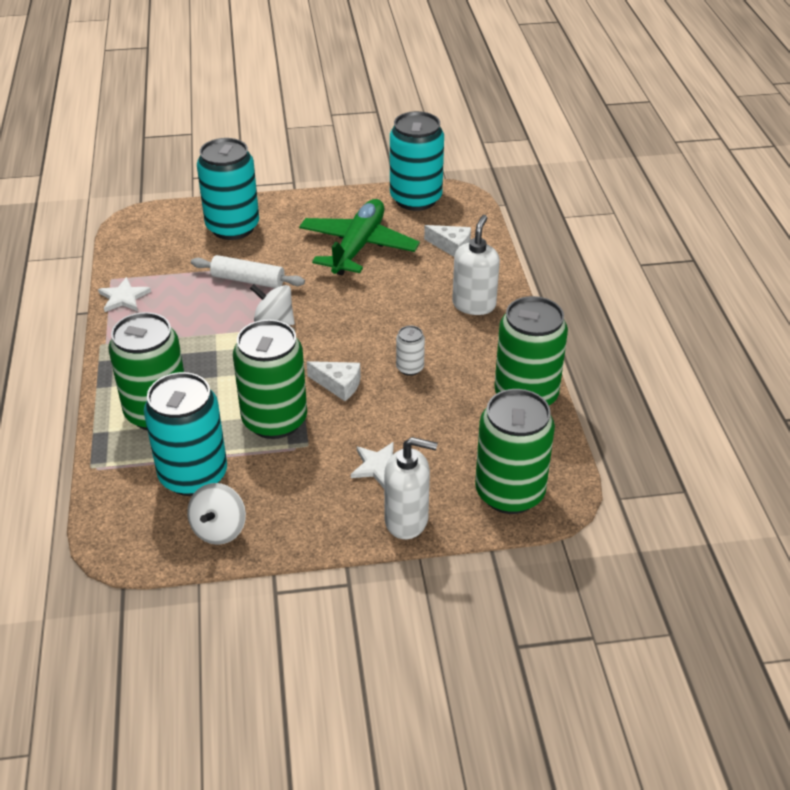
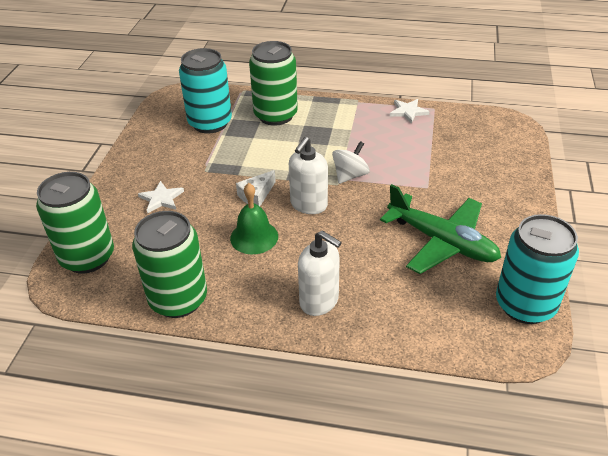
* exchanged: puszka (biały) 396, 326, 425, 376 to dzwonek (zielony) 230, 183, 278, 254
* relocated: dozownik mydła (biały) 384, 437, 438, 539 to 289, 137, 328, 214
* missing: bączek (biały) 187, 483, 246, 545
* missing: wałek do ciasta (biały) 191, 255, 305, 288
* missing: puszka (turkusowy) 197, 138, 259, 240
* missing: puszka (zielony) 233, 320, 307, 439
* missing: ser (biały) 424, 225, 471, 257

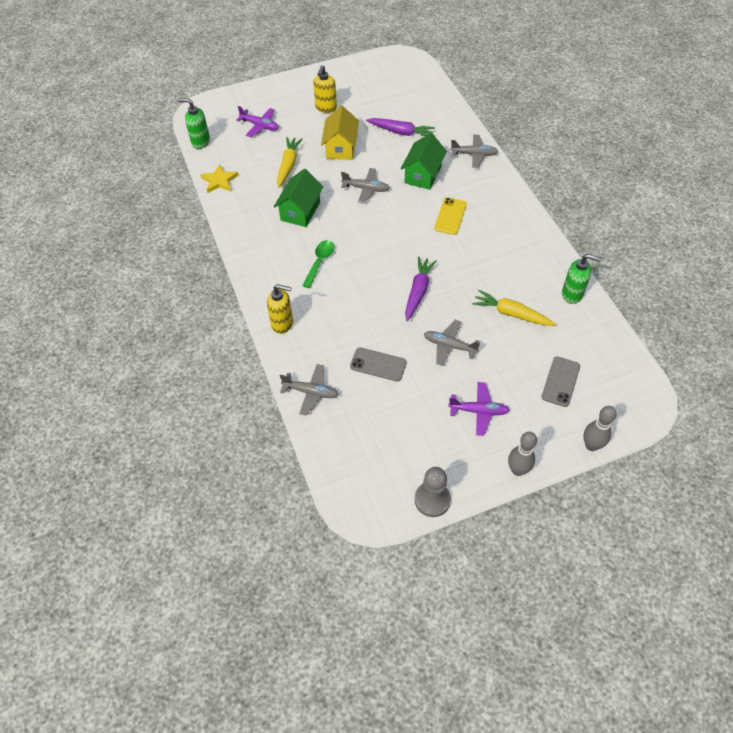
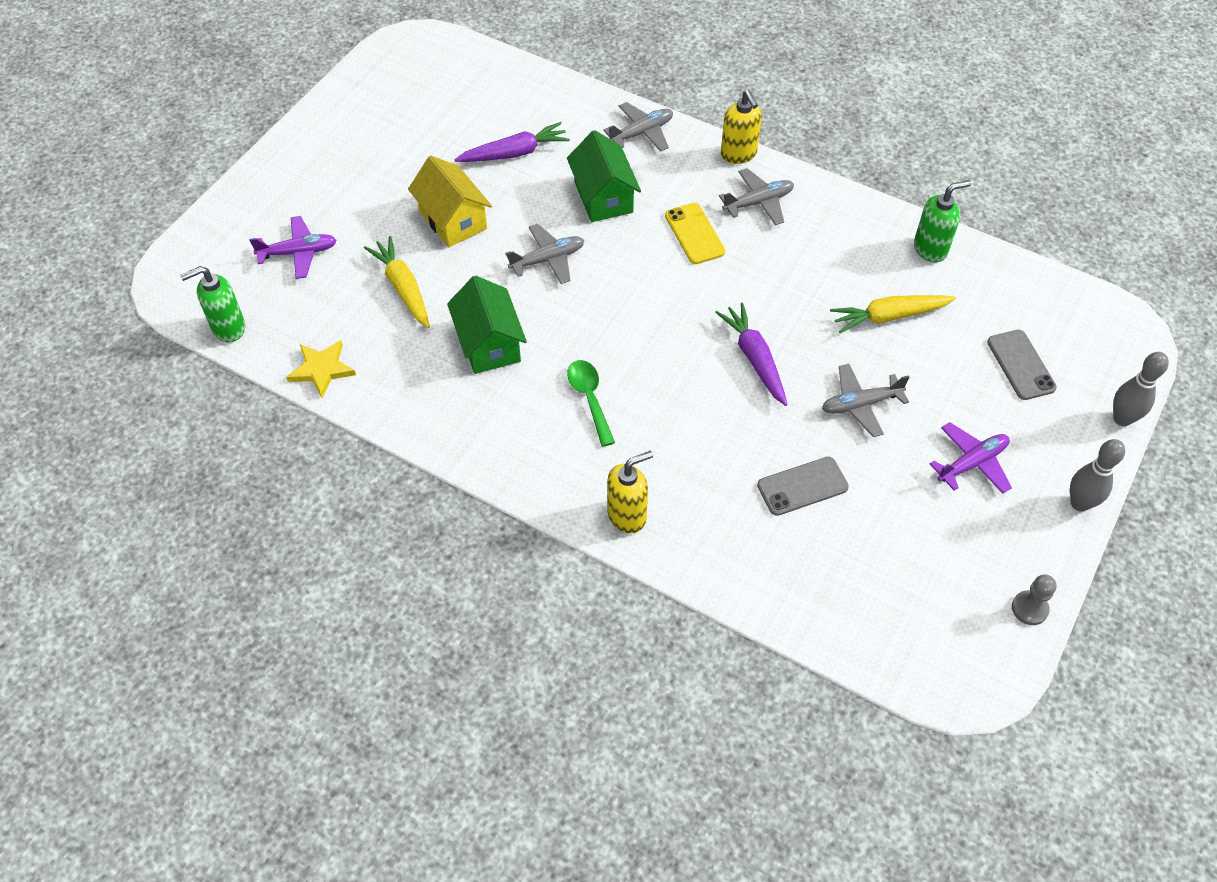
* relocated: samolot (szary) 280, 364, 339, 416 to 719, 168, 794, 225
* relocated: dozownik mydła (żółty) 313, 65, 337, 113 to 721, 90, 762, 164
* size: pionek (szary) 415, 467, 451, 517 = 1012, 574, 1057, 625 x0.66

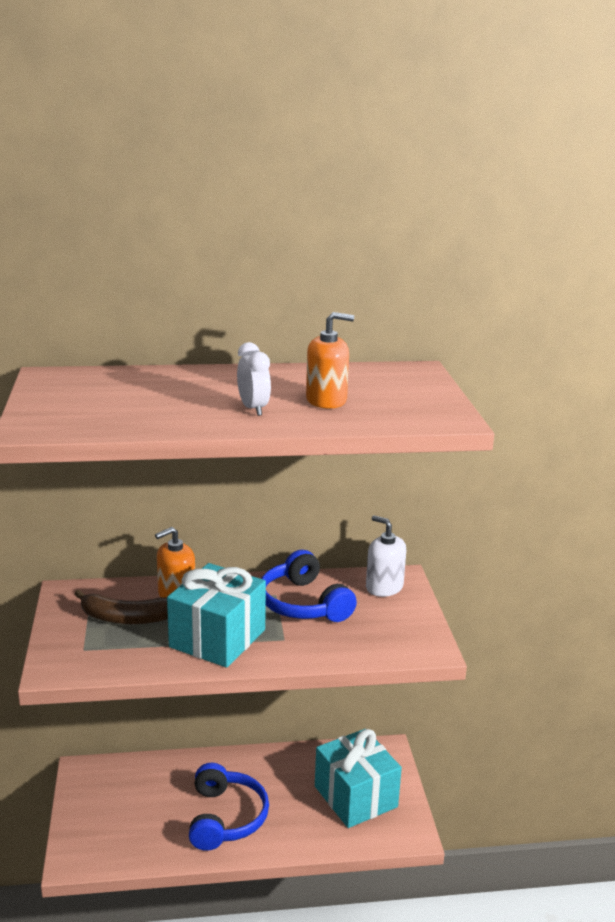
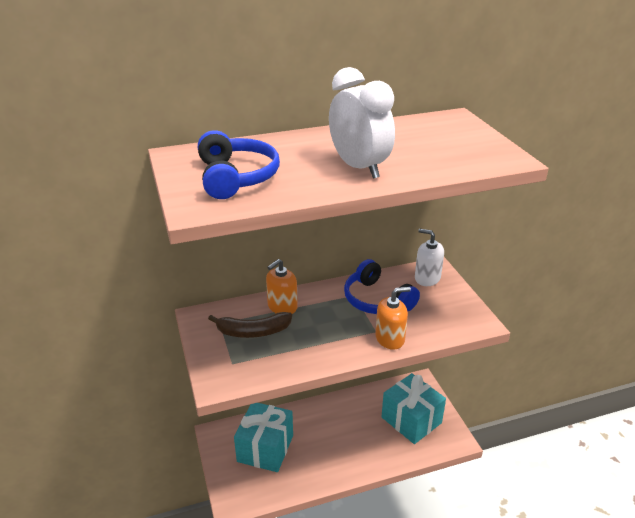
* relocated: słuchawki (niebieski) 189, 763, 269, 851 to 198, 130, 280, 199
* relocated: prezent (turkusowy) 167, 563, 266, 668 to 234, 403, 293, 472
* size: budzik (biały) 237, 342, 271, 416 = 329, 67, 395, 179 x1.83
* relocated: dozownik mydła (pomarańczowy) 306, 312, 354, 409 to 375, 287, 411, 350

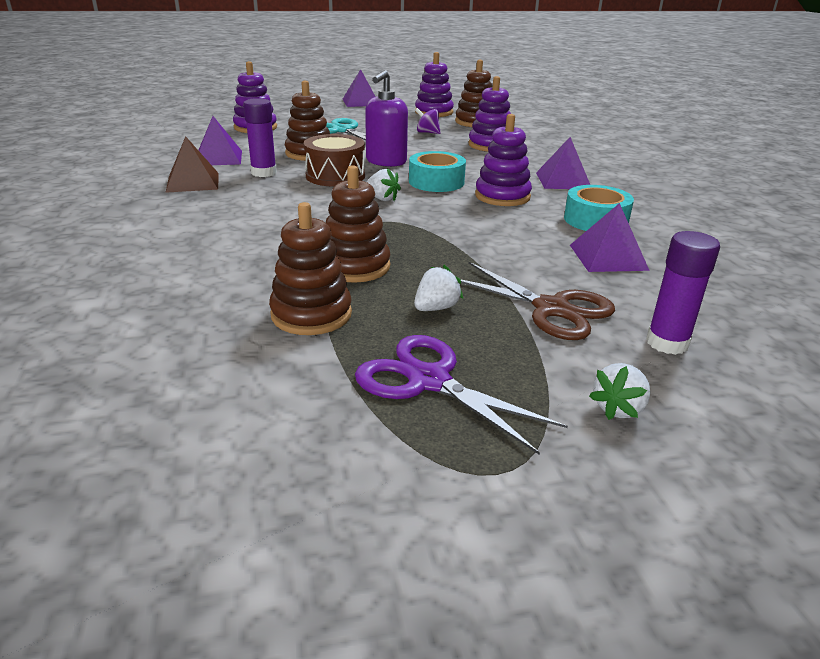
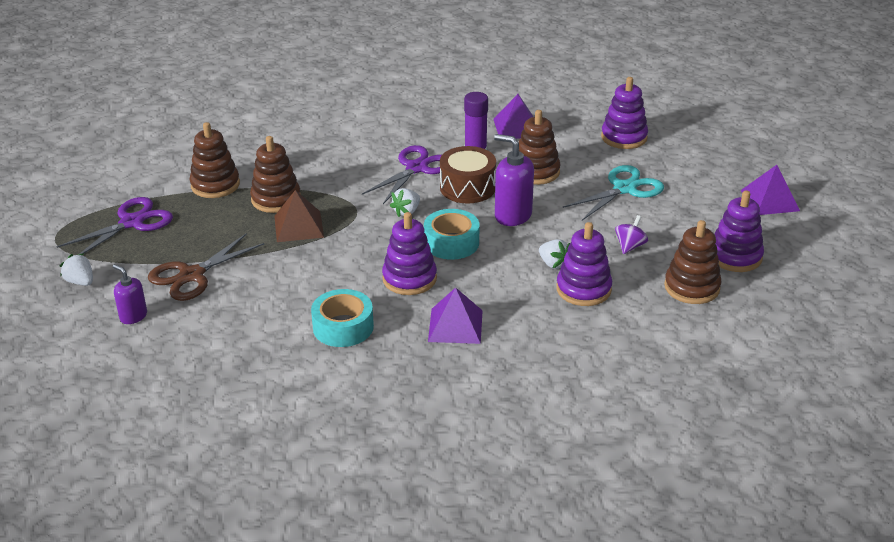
* exchanged: klej w sztyfcie (fioletowy) 646, 231, 720, 355 to dozownik mydła (fioletowy) 113, 264, 147, 324
* relocated: piramida (brązowy) 165, 136, 219, 193 to 274, 190, 324, 242
* appeared: nożyczki (fioletowy) 362, 145, 442, 204
* relocated: truskawka (biały) 414, 265, 463, 311 to 539, 239, 570, 269
* missing: piramida (fioletowy) 570, 203, 650, 272

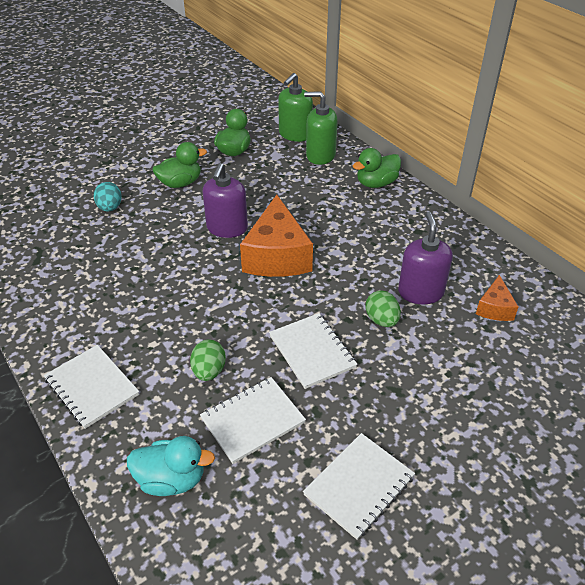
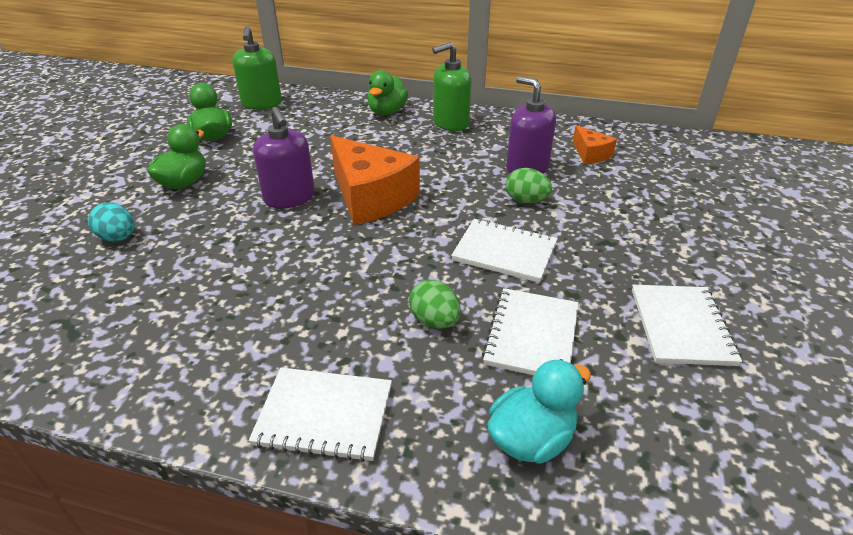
* relocated: dozownik mydła (zielony) 304, 91, 338, 165 to 432, 42, 472, 131

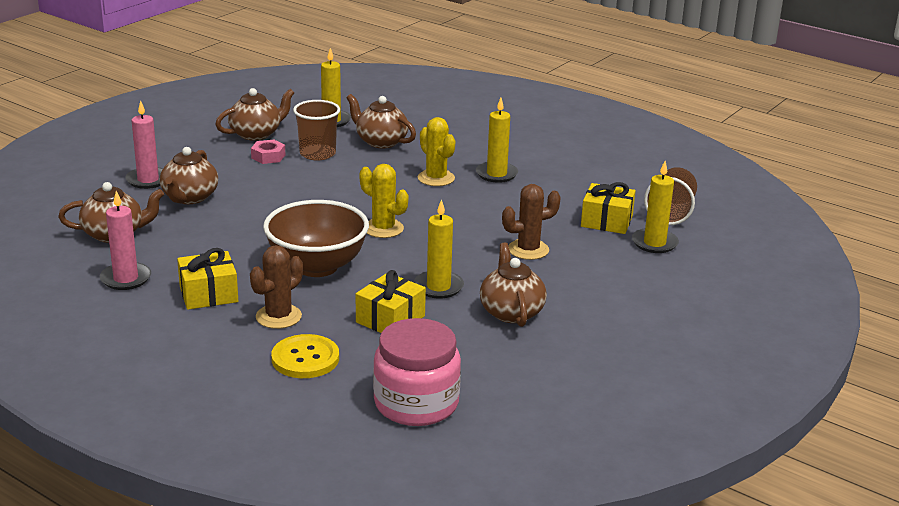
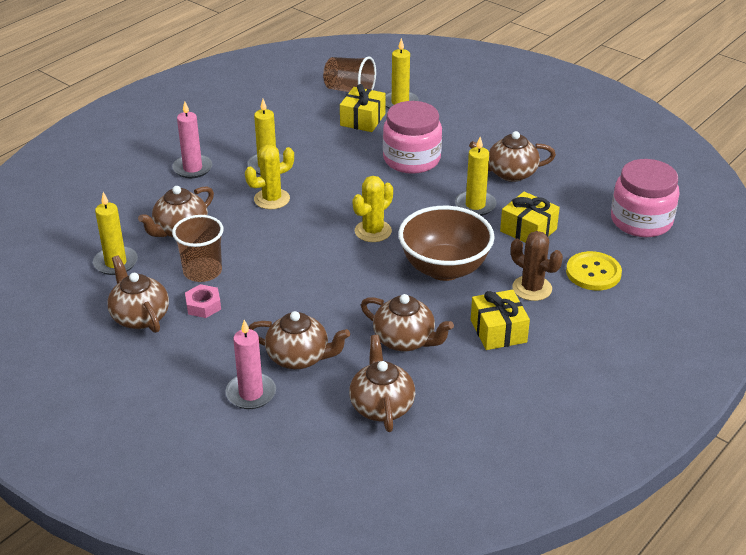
* relocated: świeca (różowy) 100, 191, 151, 290 to 172, 102, 212, 178
* appeared: imbryk (brązowy) 361, 294, 454, 352
* exchanged: kaktus (brązowy) 502, 184, 561, 260 to słoik (różowy) 383, 101, 442, 174

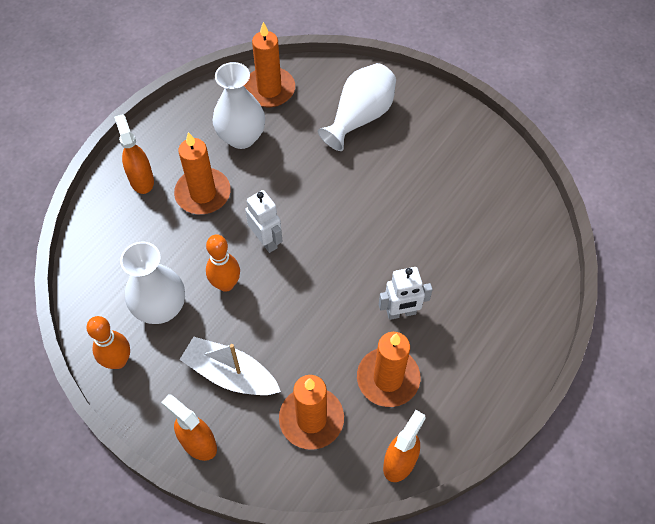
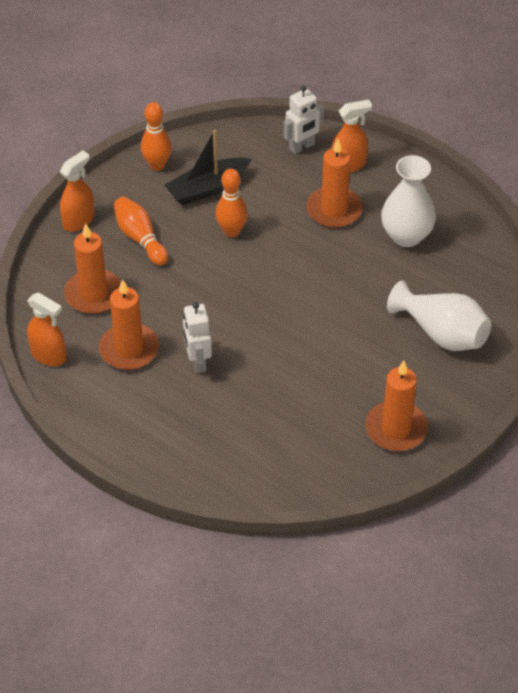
* exchanged: łódka (biały) 180, 337, 281, 395 to kręgiel (pomarańczowy) 114, 197, 168, 265
* exchanged: wazon (biały) 120, 241, 185, 324 to łódka (czarny) 165, 130, 251, 205
* relocated: robot (biały) 245, 190, 283, 253 to 284, 85, 324, 154
* relocated: świeca (pomarańczowy) 244, 22, 295, 107 to 365, 361, 428, 451

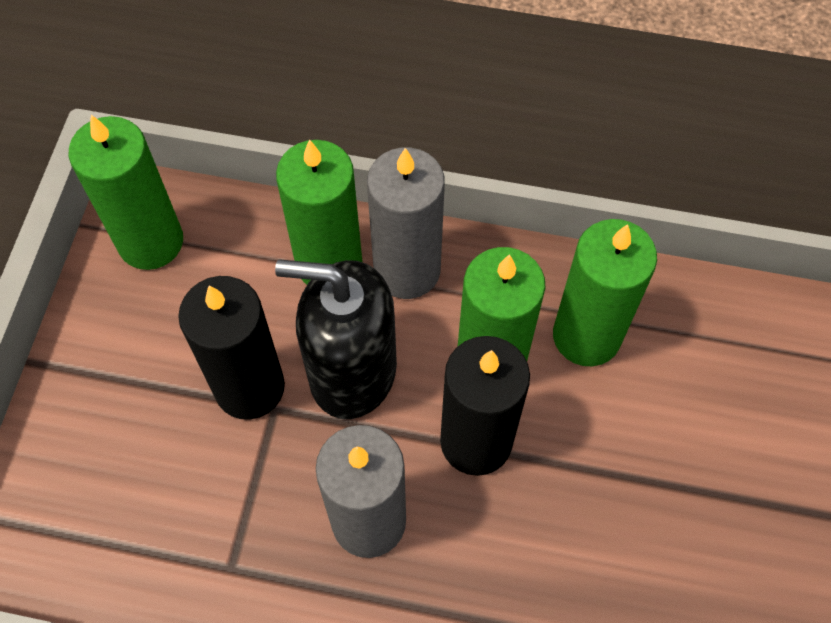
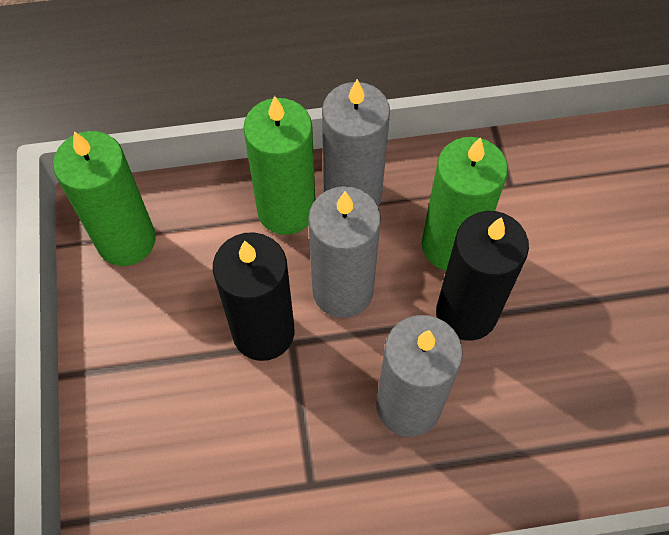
* exchanged: dozownik mydła (czarny) 275, 259, 397, 419 to świeca (szary) 308, 186, 381, 318
* missing: świeca (zielony) 553, 219, 657, 366

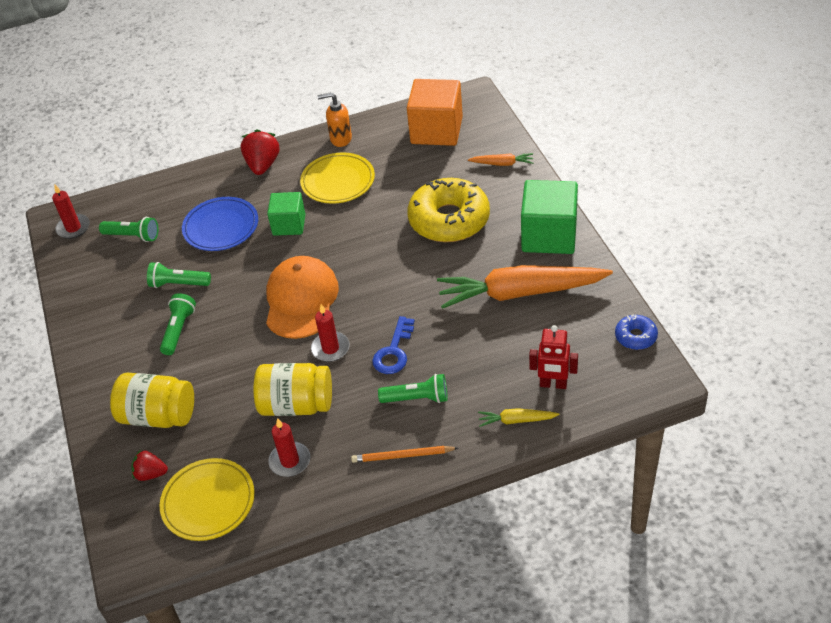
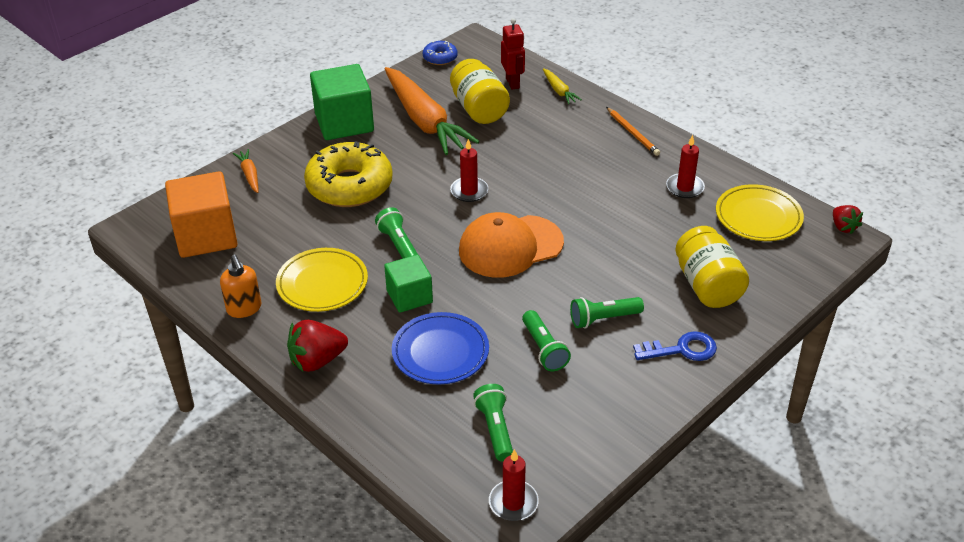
* relocated: latarka (zielony) 378, 374, 448, 403 to 375, 207, 418, 259
* relocated: słoik (żółty) 253, 363, 332, 416 to 450, 59, 510, 124
* relocated: świeca (czerwony) 311, 304, 350, 362 to 450, 139, 488, 202
* relocated: klucz (niebieski) 372, 316, 415, 374 to 633, 331, 717, 361
* relocated: truskawka (czerwony) 131, 450, 168, 481 to 833, 205, 863, 234

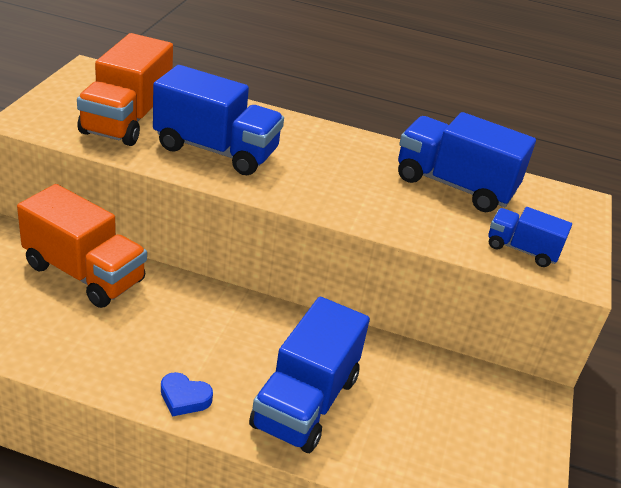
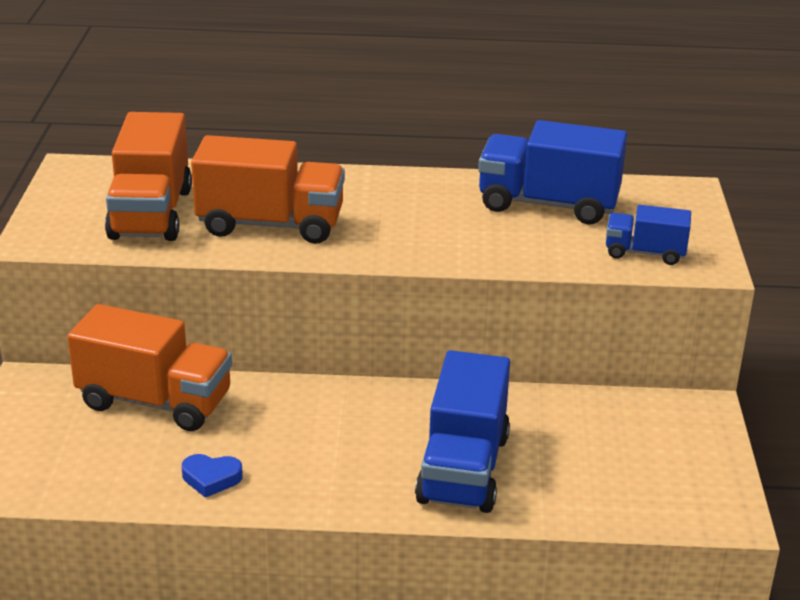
* relocated: serce (niebieski) 161, 372, 213, 417 to 182, 454, 243, 498
* colour: ciężarówka (niebieski) 153, 65, 284, 175 to ciężarówka (pomarańczowy) 191, 135, 345, 244

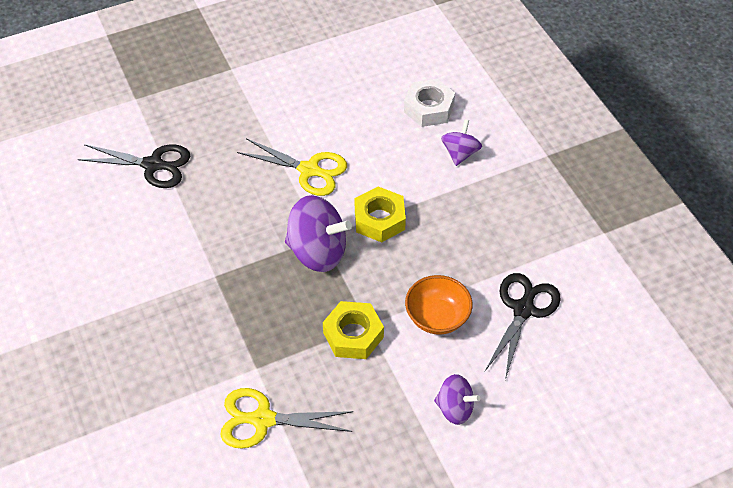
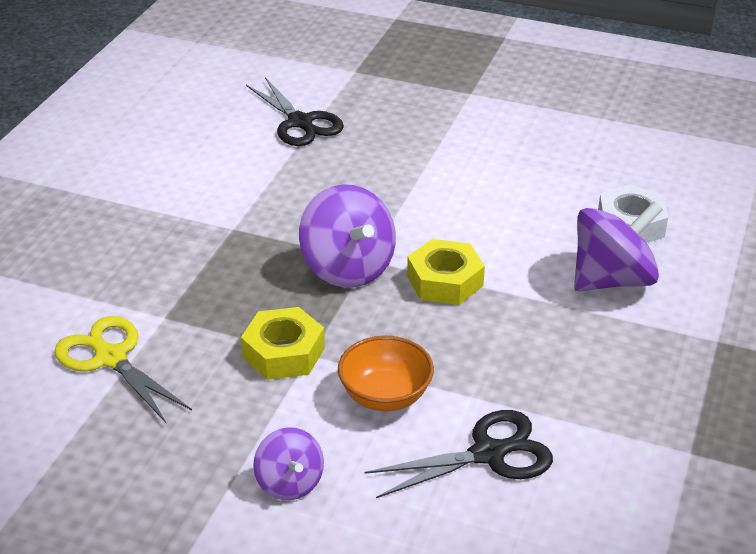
* size: bączek (fioletowy) 441, 119, 482, 166 = 574, 201, 663, 291 x1.72
* missing: nożyczki (żółty) 237, 138, 347, 196

